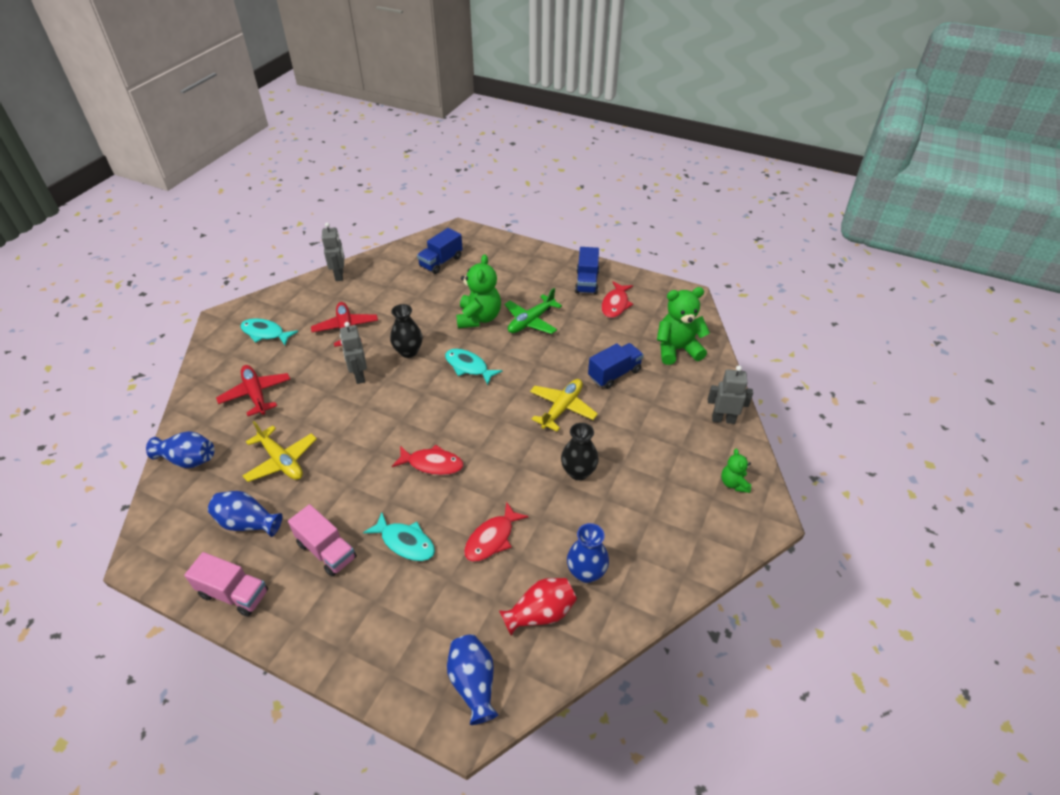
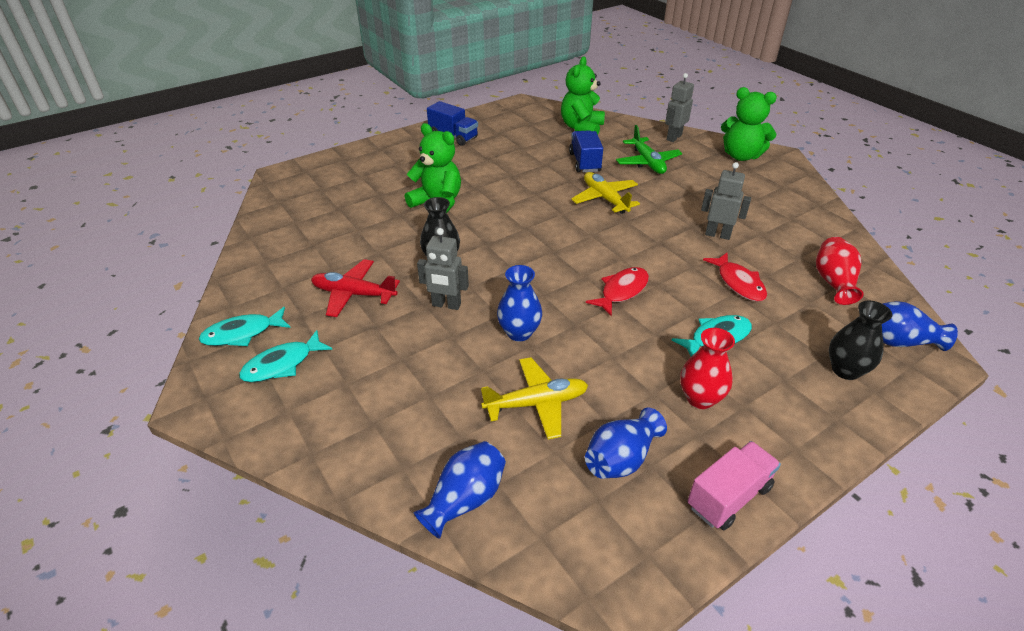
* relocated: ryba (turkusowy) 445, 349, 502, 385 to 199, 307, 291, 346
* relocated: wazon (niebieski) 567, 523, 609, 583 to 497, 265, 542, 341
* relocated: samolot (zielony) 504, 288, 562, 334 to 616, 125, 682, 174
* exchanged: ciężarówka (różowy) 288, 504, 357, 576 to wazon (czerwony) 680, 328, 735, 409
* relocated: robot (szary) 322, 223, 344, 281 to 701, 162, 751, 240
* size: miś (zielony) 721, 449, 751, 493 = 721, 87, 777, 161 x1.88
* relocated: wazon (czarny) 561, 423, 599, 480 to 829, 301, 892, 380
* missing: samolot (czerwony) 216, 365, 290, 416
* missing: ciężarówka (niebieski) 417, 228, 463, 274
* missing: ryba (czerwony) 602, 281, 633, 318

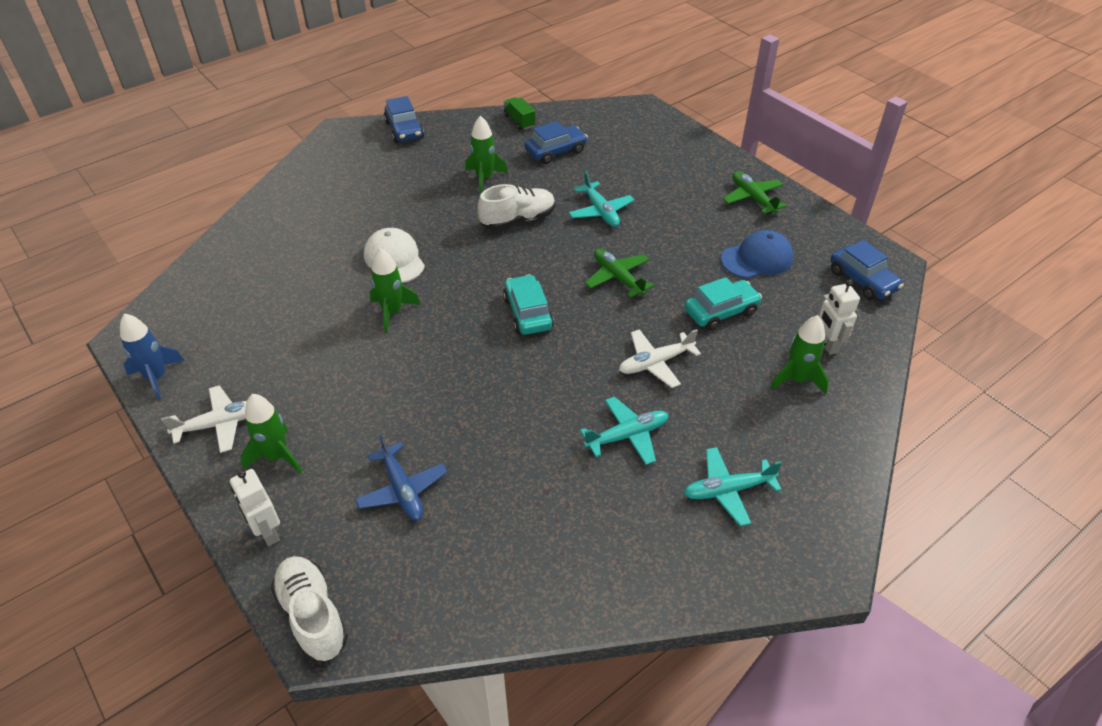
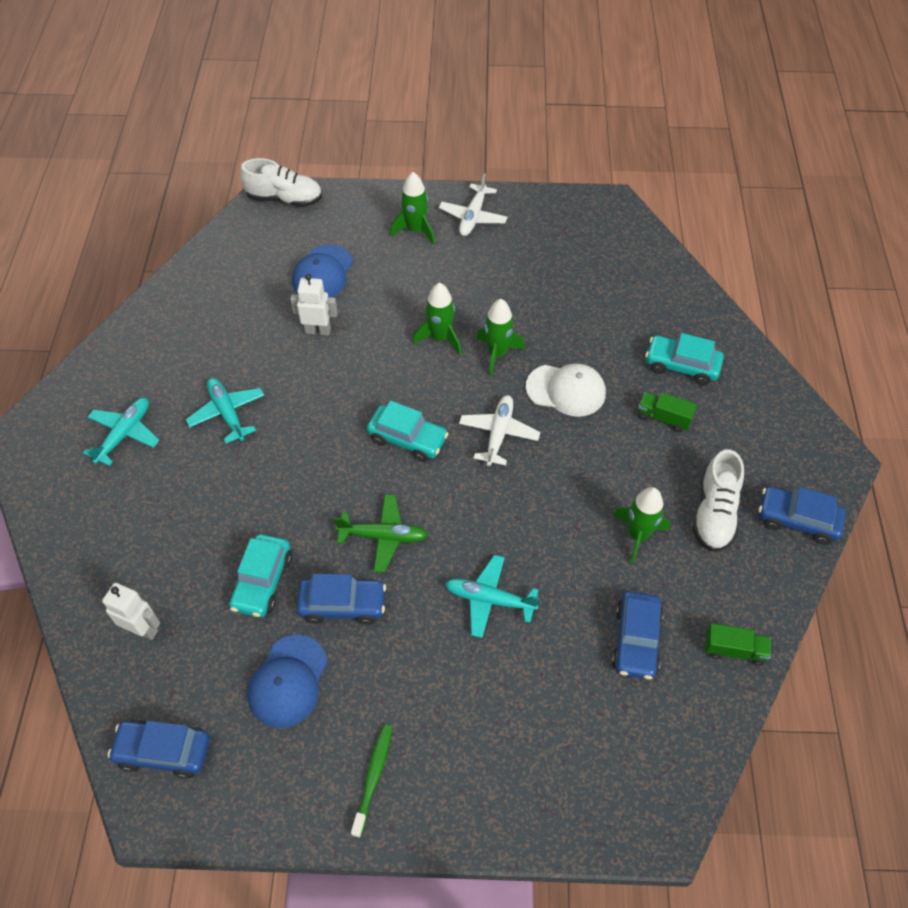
* spun: samolot (turkusowy) 580, 397, 668, 465 = 186, 378, 264, 444 135 degrees clockwise
* relocated: robot (biały) 230, 469, 280, 546 to 290, 274, 338, 335
* exchanged: samolot (niebieski) 355, 434, 447, 521 to czapka (niebieski) 292, 245, 353, 298
* appeared: samochód (niebieski) 297, 574, 386, 625
* exchanged: samolot (zielony) 723, 171, 787, 214 to szczoteczka do zębów (zielony) 351, 724, 392, 838
* relocated: rakieta (zielony) 770, 315, 829, 394 to 413, 282, 461, 355
* relocated: samolot (biały) 619, 329, 701, 388 to 459, 395, 540, 466
* appeared: ciężarówka (zielony) 638, 392, 697, 432
* appeared: samochód (turkusowy) 645, 333, 724, 385
* relocated: but (biały) 477, 184, 555, 230 to 693, 449, 744, 551
* missing: rakieta (niebieski) 120, 313, 184, 400

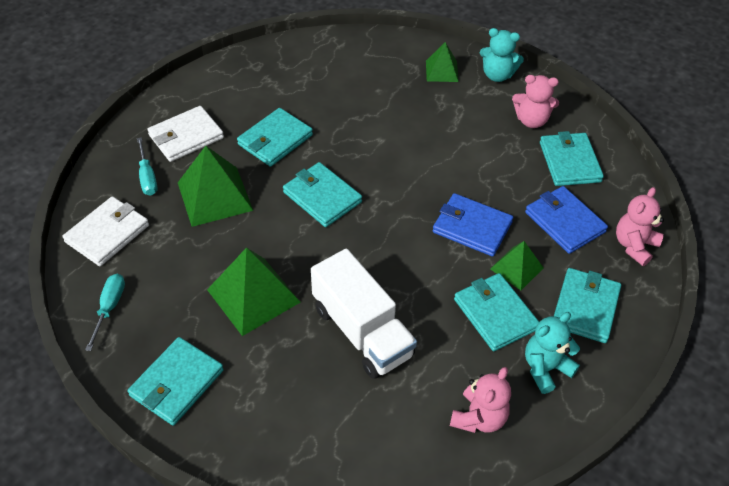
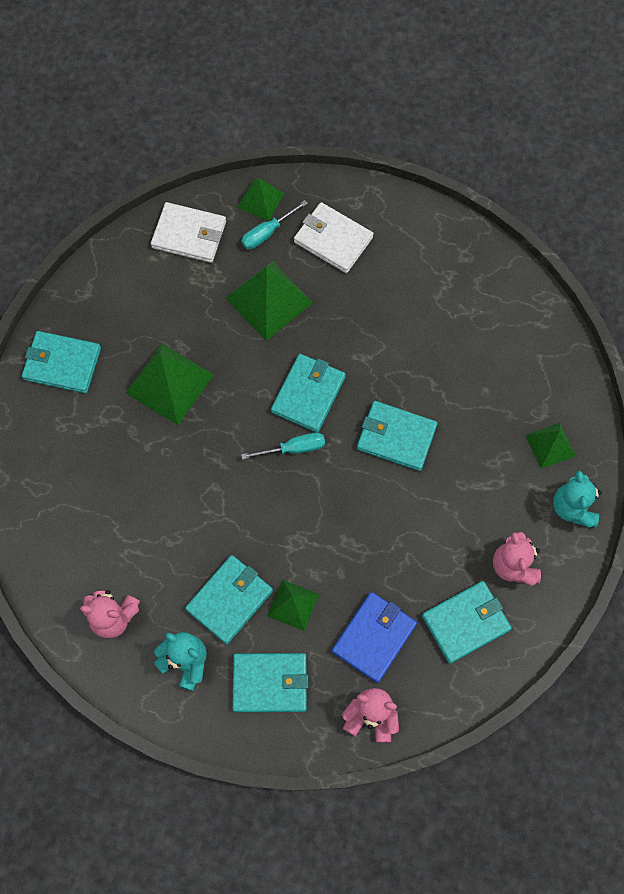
* appeared: piramida (zielony) 237, 178, 285, 221
* relocated: śrubokręt (turkusowy) 85, 274, 125, 351 to 241, 433, 325, 460
* relocated: portfel (turkusowy) 237, 108, 313, 167 to 357, 401, 438, 471
* missing: ciężarówka (biały) 311, 249, 417, 379
* missing: portfel (niebieski) 433, 193, 513, 257

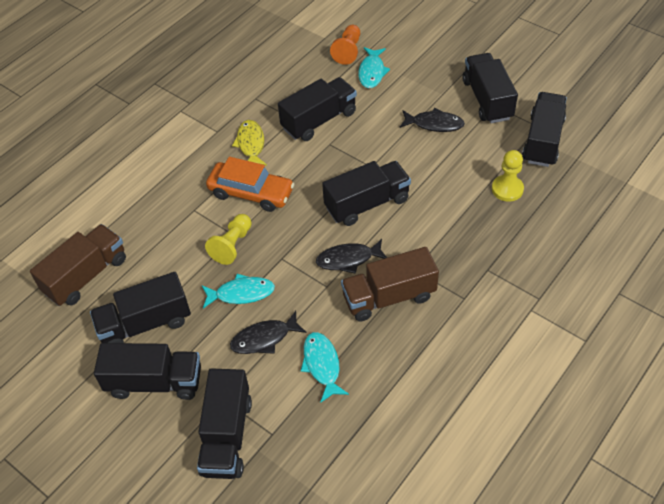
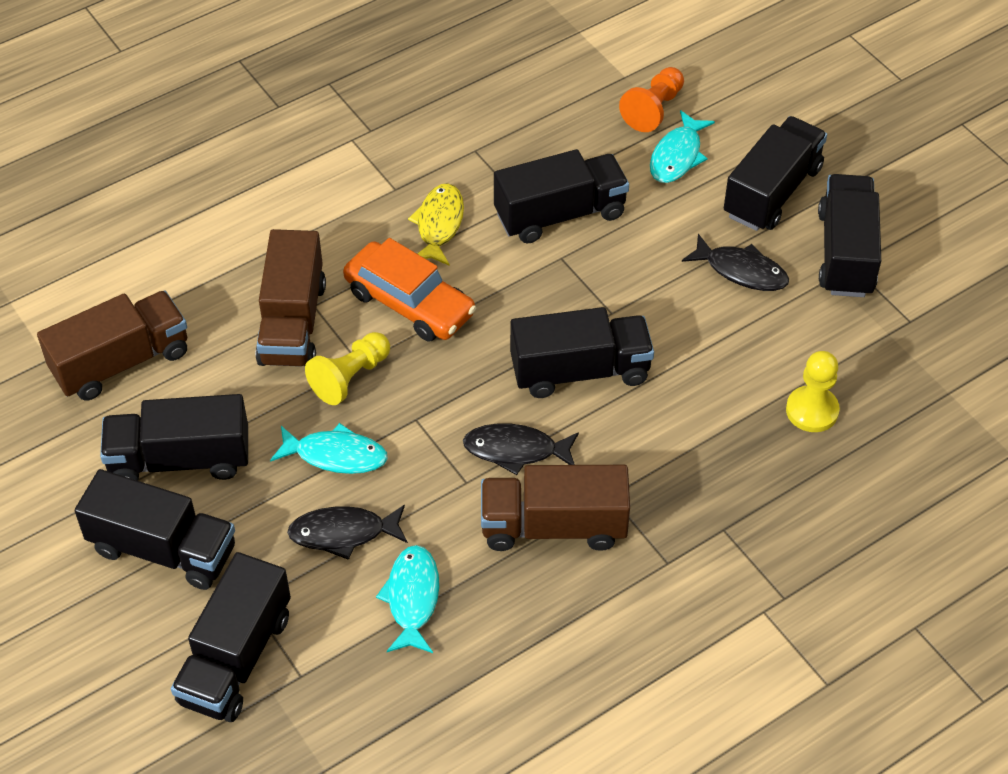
* appeared: ciężarówka (brązowy) 256, 229, 326, 367
* relocated: ciężarówka (czarny) 522, 92, 567, 167 to 724, 116, 827, 231

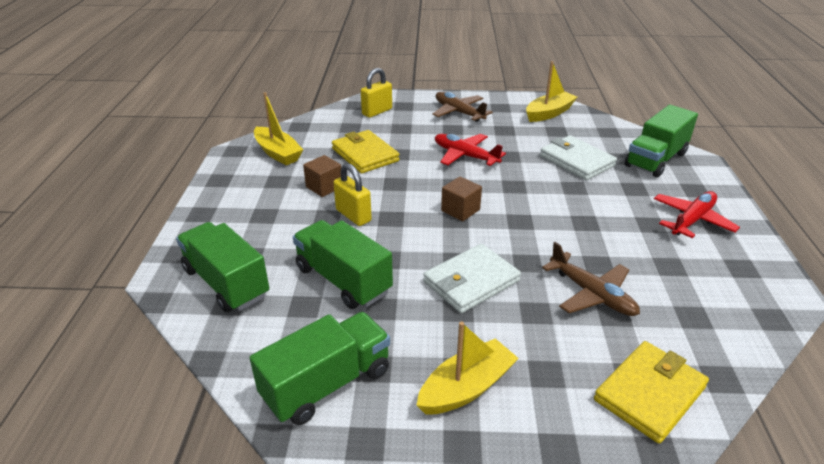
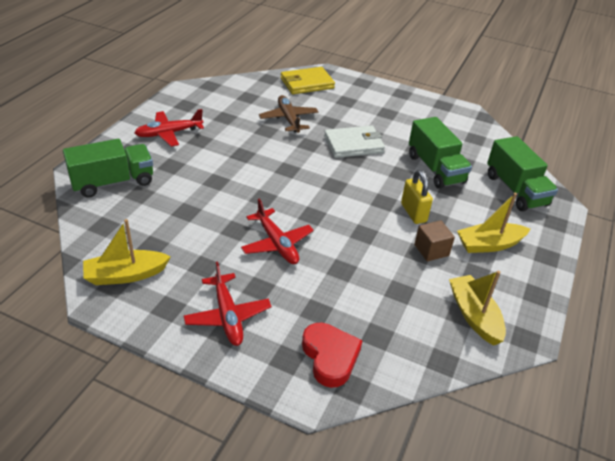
* colour: samolot (brązowy) 432, 92, 493, 122 to samolot (czerwony) 183, 261, 271, 346
* exchanged: kłódka (żółty) 361, 68, 392, 118 to serce (czerwony) 302, 323, 363, 388
* relocated: łódka (żółty) 416, 321, 519, 415 to 457, 193, 530, 253
* missing: ciężarówka (zielony) 250, 312, 390, 425
* missing: portfel (żółty) 332, 130, 399, 174
* missing: sześcian (brązowy) 441, 176, 482, 221
* missing: portfel (biały) 540, 135, 617, 180

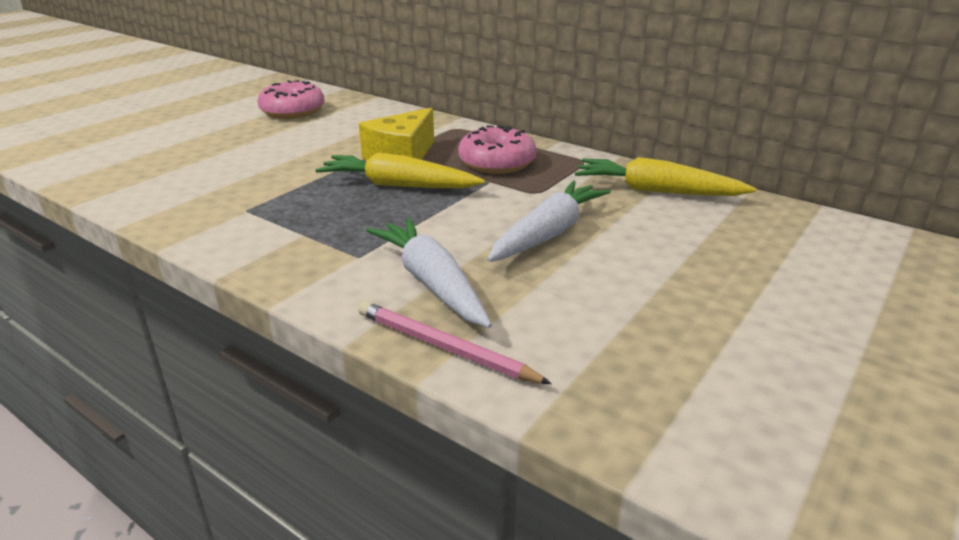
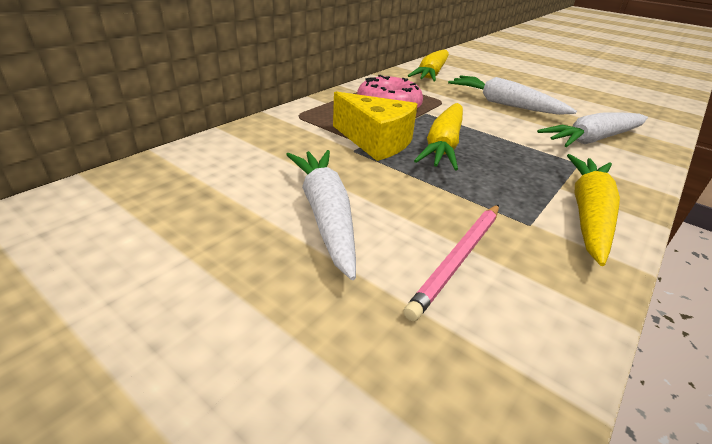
* appeared: marchewka (biały) 286, 150, 356, 280
* relocated: ołówek (różowy) 358, 301, 552, 384 to 403, 205, 499, 321
* appeared: marchewka (żółty) 567, 154, 620, 266
* missing: donut (różowy) 257, 80, 325, 119

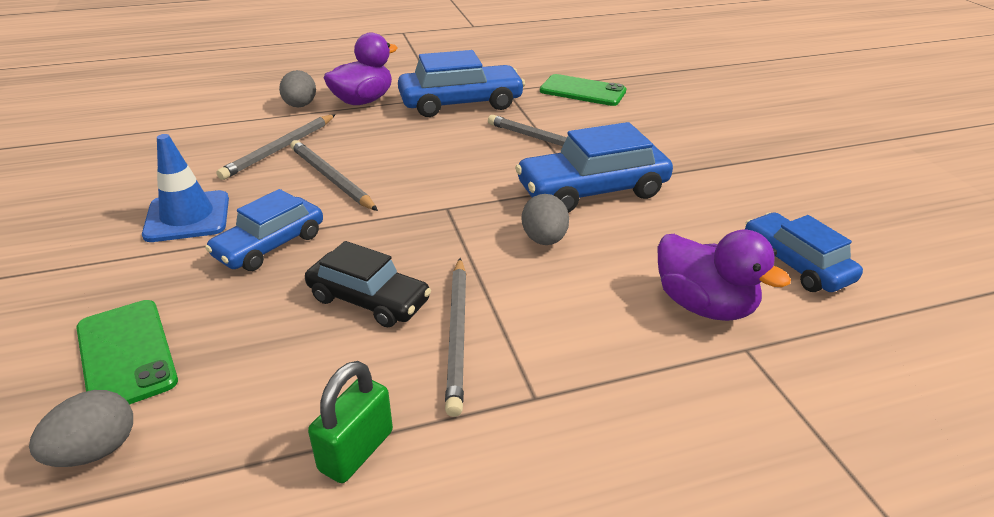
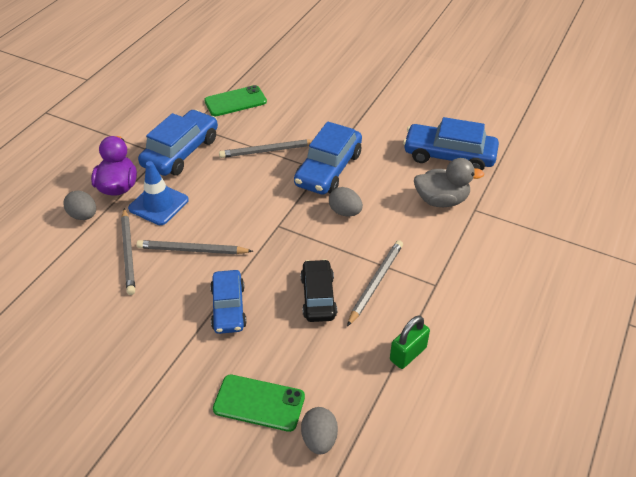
* relocated: pachołek (niebieski) 142, 134, 229, 242 to 128, 161, 189, 225
* spun: samochód (czarny) 305, 241, 431, 327 = 300, 259, 337, 322 75 degrees counterclockwise
* spun: ołówek (szary) 445, 258, 467, 417 = 347, 240, 403, 326 105 degrees counterclockwise
* spun: kłódka (zielony) 308, 361, 393, 483 = 390, 315, 430, 369 60 degrees clockwise
* size: samochód (niebieski) 745, 212, 863, 292 = 403, 117, 499, 171 x1.50
* colour: kaczka (fioletowy) 657, 230, 791, 321 to kaczka (szary) 414, 158, 484, 207

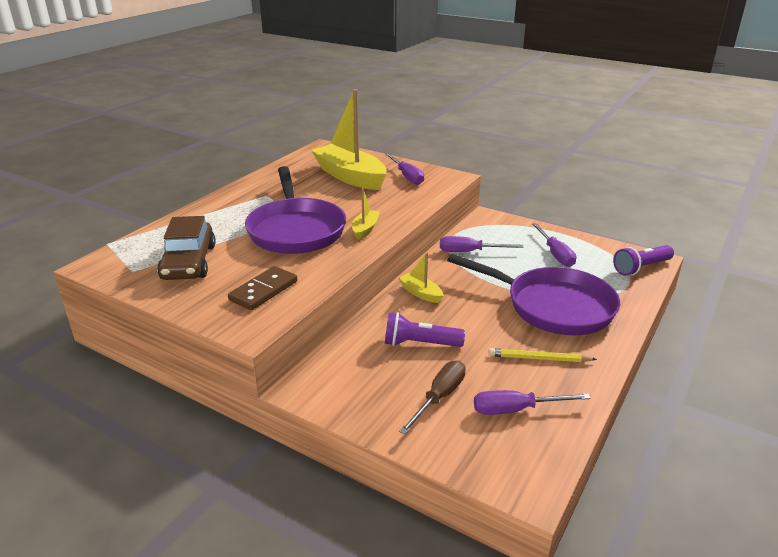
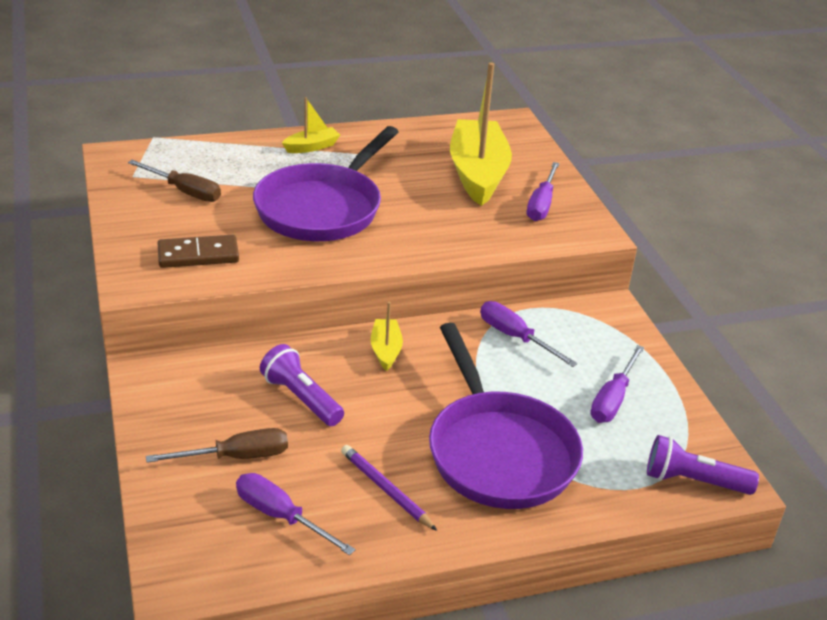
* exchanged: samochód (brązowy) 157, 216, 216, 280 to śrubokręt (brązowy) 128, 160, 221, 202
* relocated: łódka (żółty) 352, 188, 380, 240 to 282, 97, 340, 153
* colour: ołówek (żółty) 488, 348, 597, 362 to ołówek (fioletowy) 341, 445, 437, 531

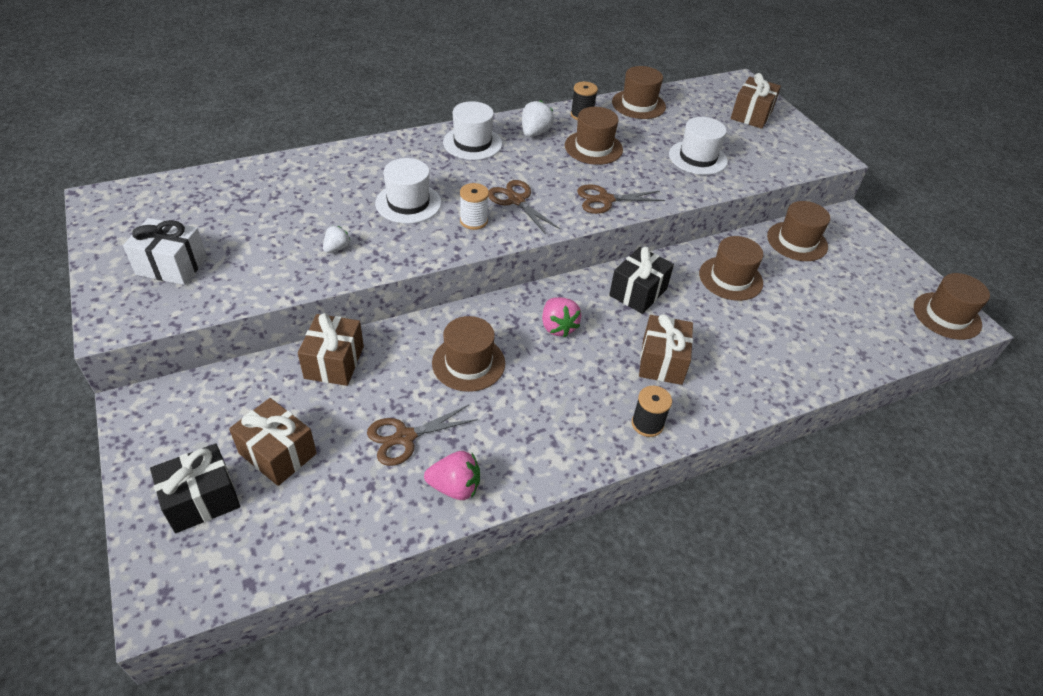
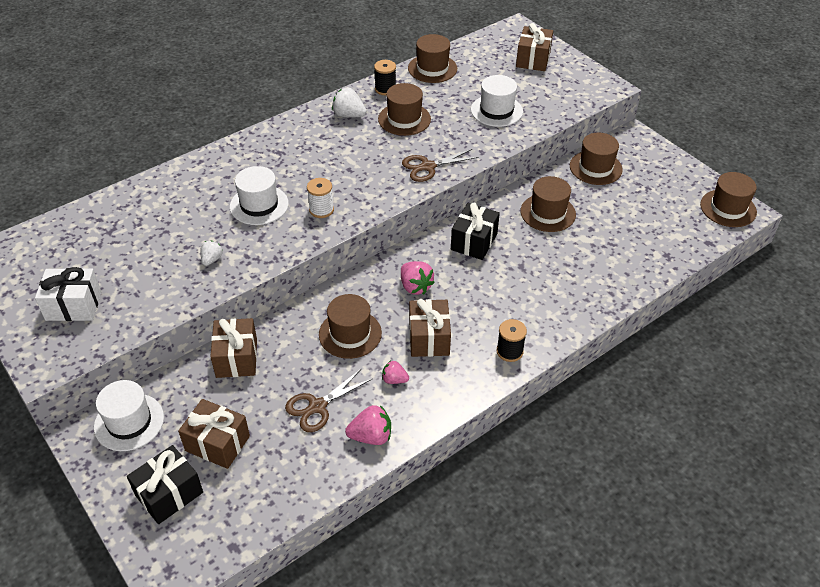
* relocated: kapelusz (biały) 443, 101, 502, 160 to 94, 380, 164, 451
* spun: truskawka (biały) 522, 100, 554, 137 = 332, 88, 366, 118 75 degrees counterclockwise
* appeared: truskawka (różowy) 382, 361, 409, 384
* relocated: prezent (brązowy) 639, 314, 693, 385 to 409, 299, 451, 357
* missing: nożyczki (brązowy) 488, 180, 560, 234

